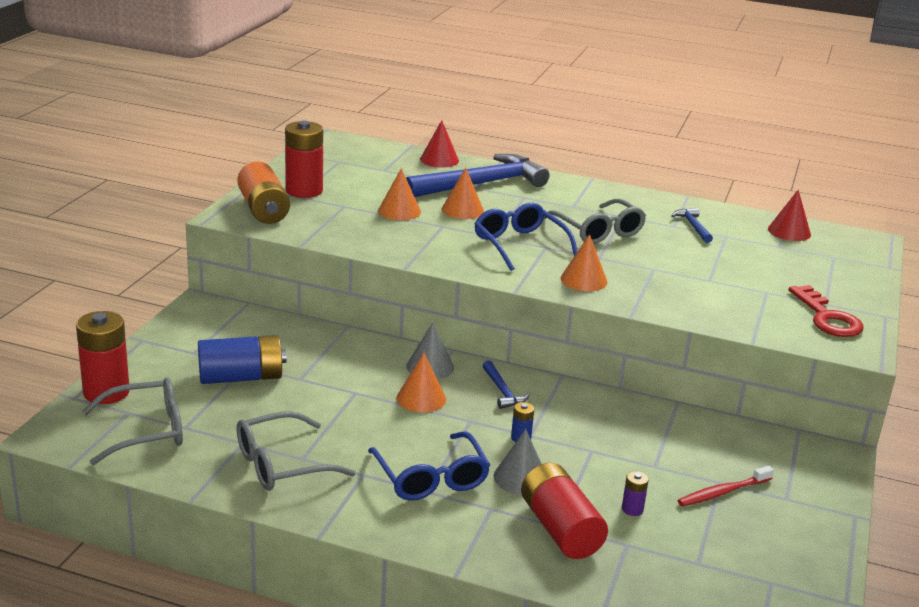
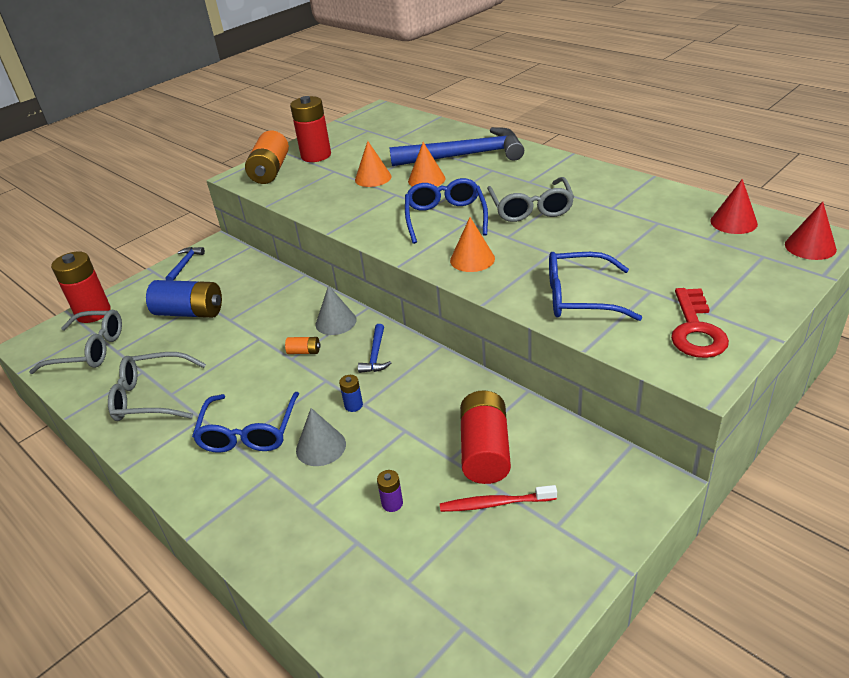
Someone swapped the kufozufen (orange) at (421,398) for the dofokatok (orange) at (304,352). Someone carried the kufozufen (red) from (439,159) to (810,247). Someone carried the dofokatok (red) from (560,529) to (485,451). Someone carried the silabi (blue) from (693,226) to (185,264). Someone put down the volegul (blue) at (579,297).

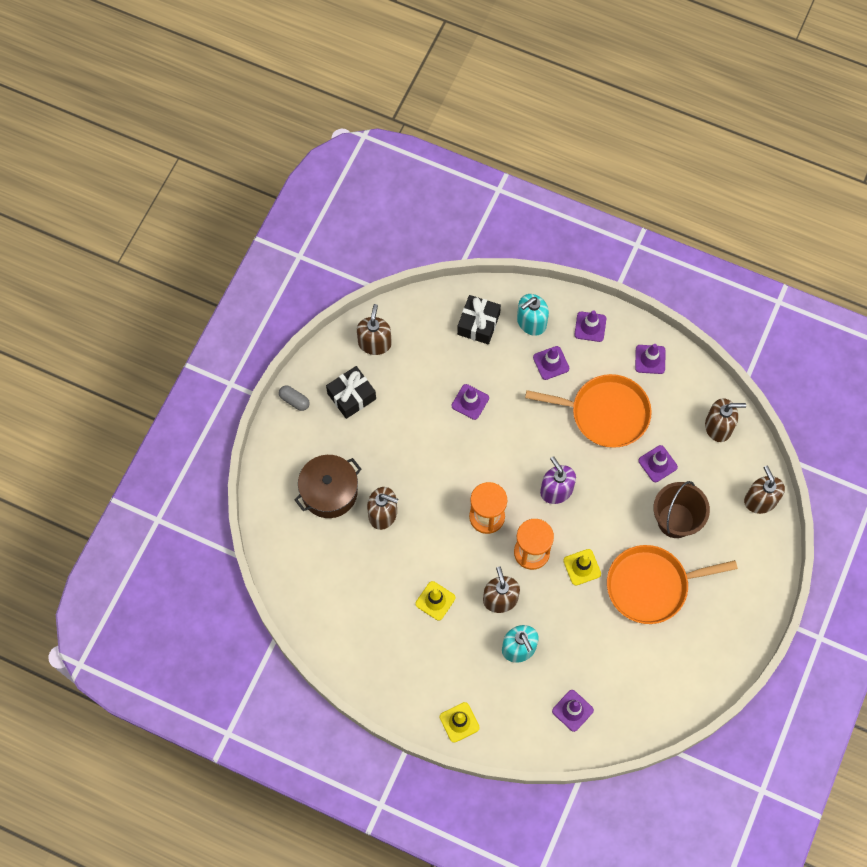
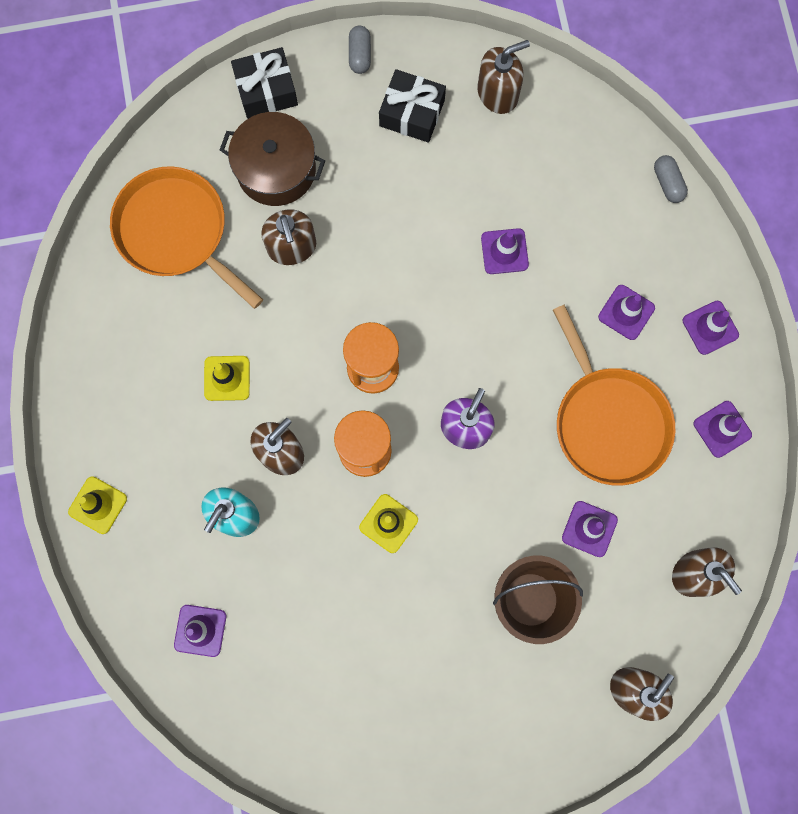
Someone carried the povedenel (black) from (478,324) to (266,90). Someone took away the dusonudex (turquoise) at (531,322). Someone carried the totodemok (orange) from (651,586) to (176,231). Someone put down the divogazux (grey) at (668,183).

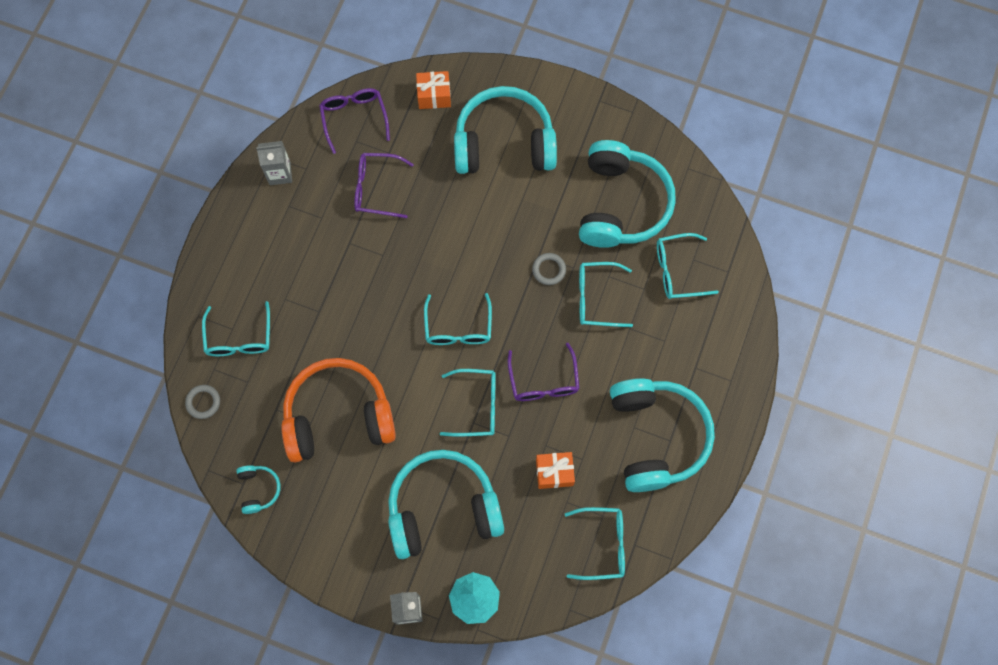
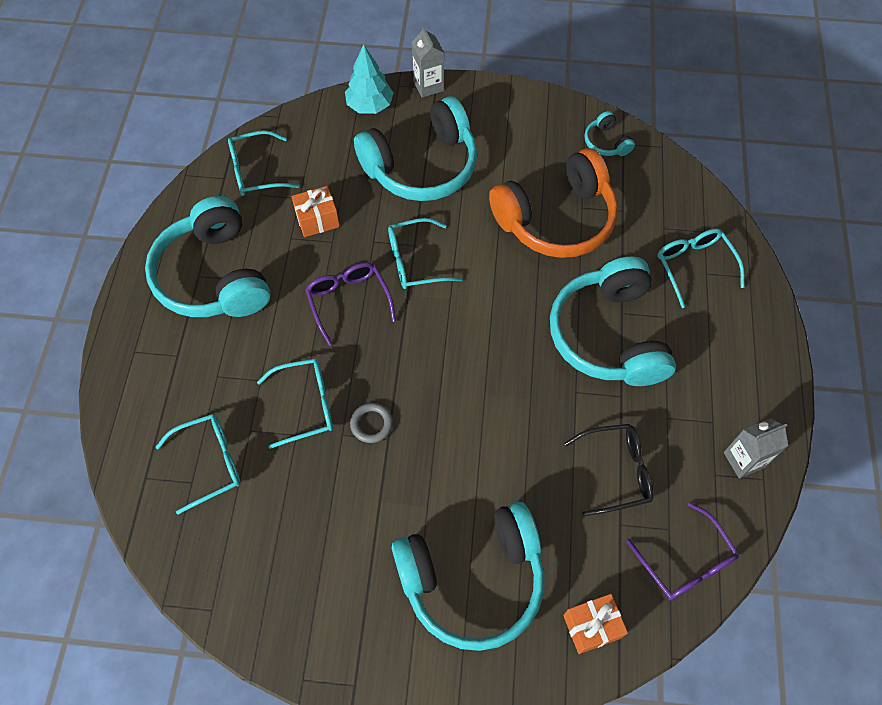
Someone took away the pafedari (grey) at (203,402). Someone repainted the volegul (purple) at (376,188), which became the volegul (black) at (616,471). Someone took away the volegul (turquoise) at (458,328). Someone carried the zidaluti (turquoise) from (621,204) to (608,335).

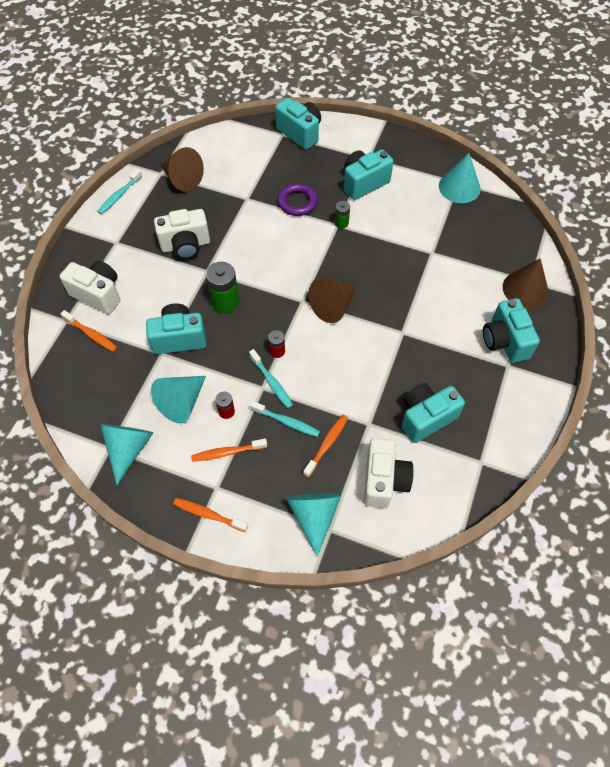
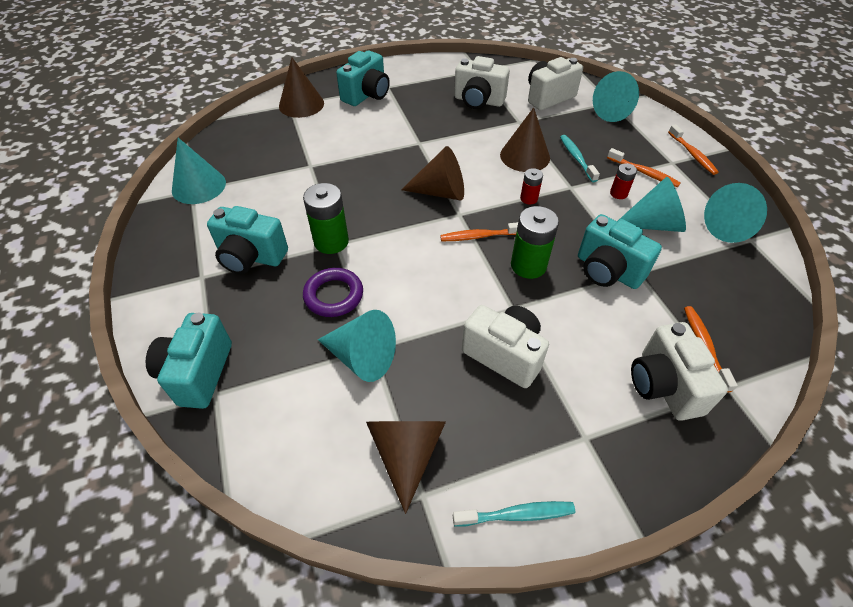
Someone took away the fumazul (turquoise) at (271,382). Someone carried the fumazul (orange) from (327,444) to (479,236). Someone scaled the dofokatok (green) at (341,223) by 1.83. Someone repainted the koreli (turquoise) at (426,417), which became the koreli (white) at (478,101). Someone put down the kufozufen (turquoise) at (362,357). Someone put down the kufozufen (brown) at (525,156).

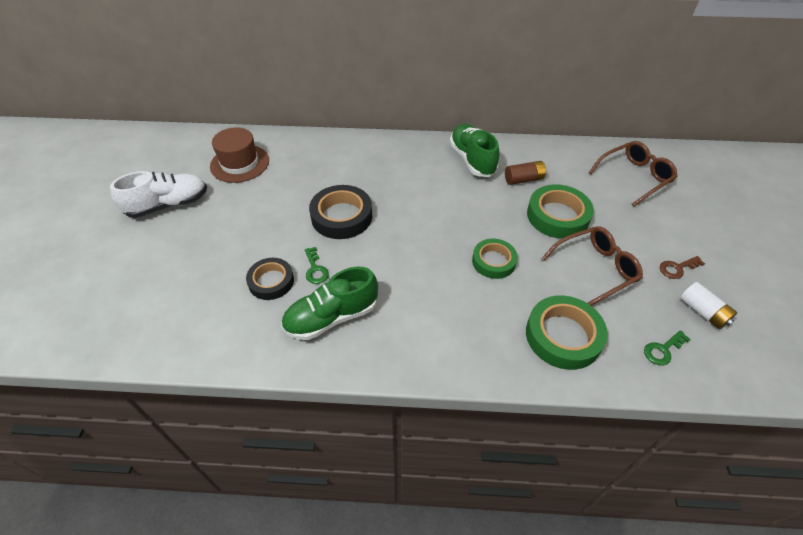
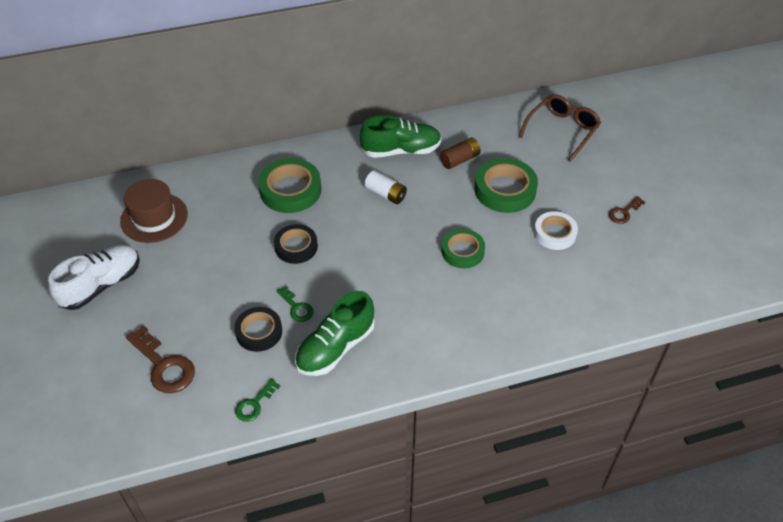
Someone scaled the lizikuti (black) at (342,216) by 0.66. Someone rotated the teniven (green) at (472,160) by 120 degrees clockwise. Someone carried the lizikuti (green) from (563,336) to (290,190). Someone swapped the volegul (brown) at (595,269) for the lizikuti (white) at (555,233). Someone carried the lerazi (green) from (663,350) to (254,404). Someone carried the dofokatok (white) from (702,312) to (386,194). Someone put down the lerazi (brown) at (164,365).

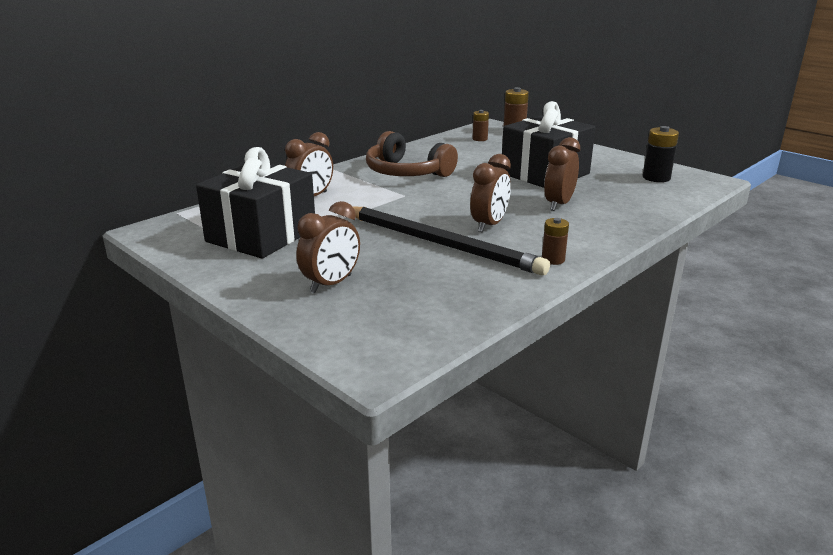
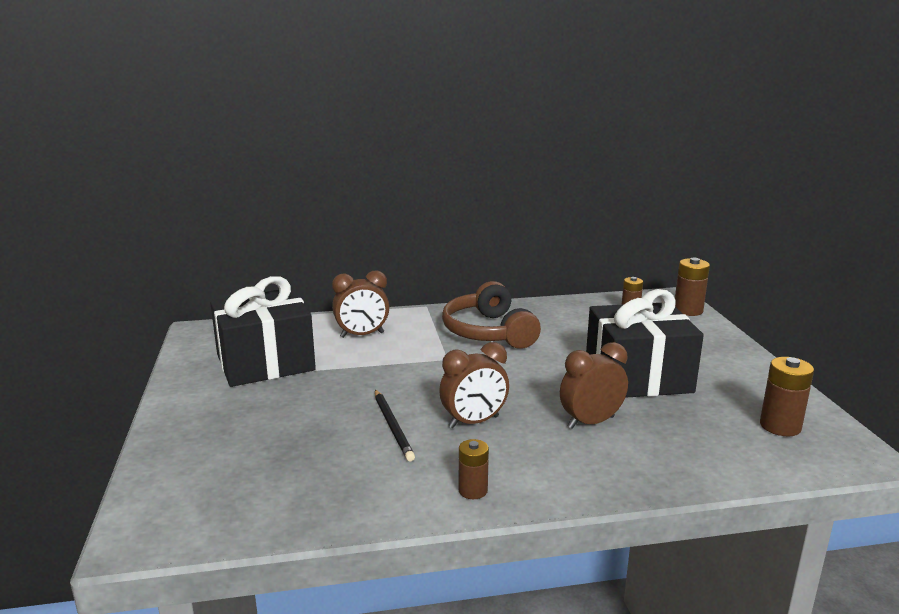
Someone took away the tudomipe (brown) at (331,284). Someone scaled the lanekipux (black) at (440,244) by 0.48. Someone repainted the dofokatok (black) at (656,178), which became the dofokatok (brown) at (780,426).

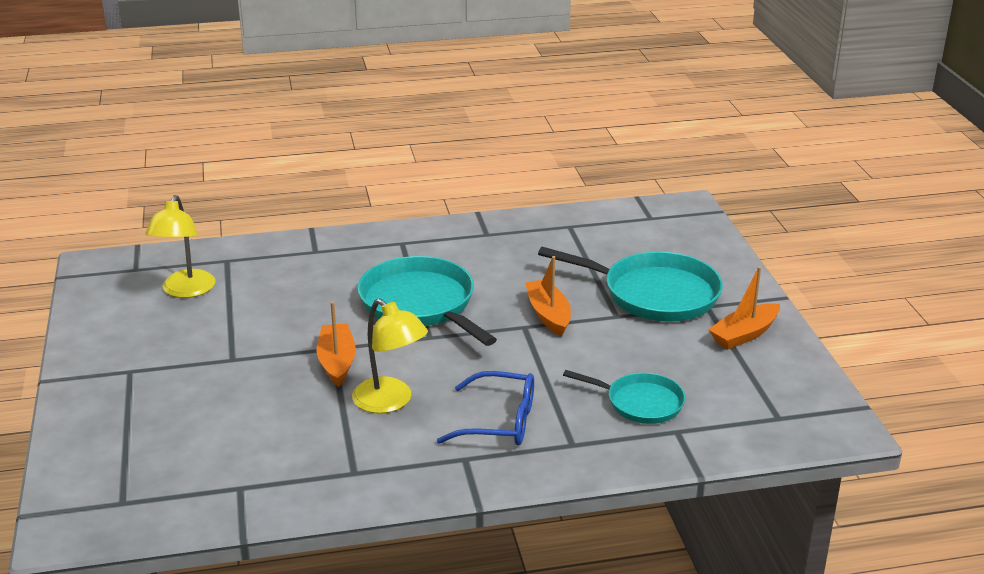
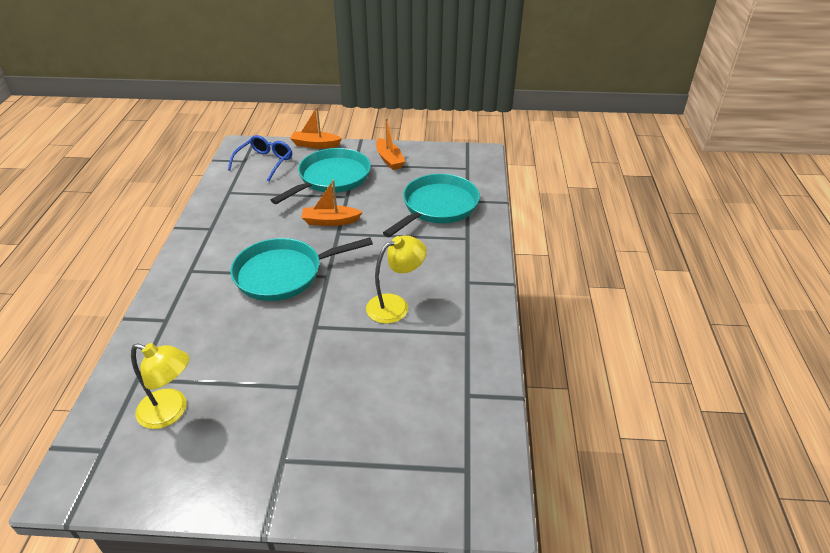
Someone carried the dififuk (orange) from (337,362) to (315,145). Someone carried the volegul (blue) from (498,421) to (264,163). Someone scaled the totodemok (turquoise) at (641,403) by 1.71.

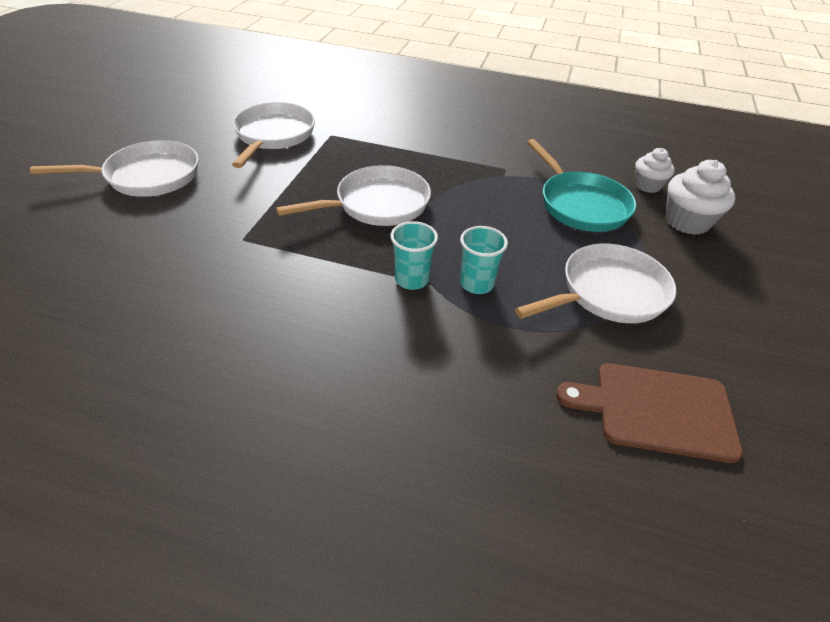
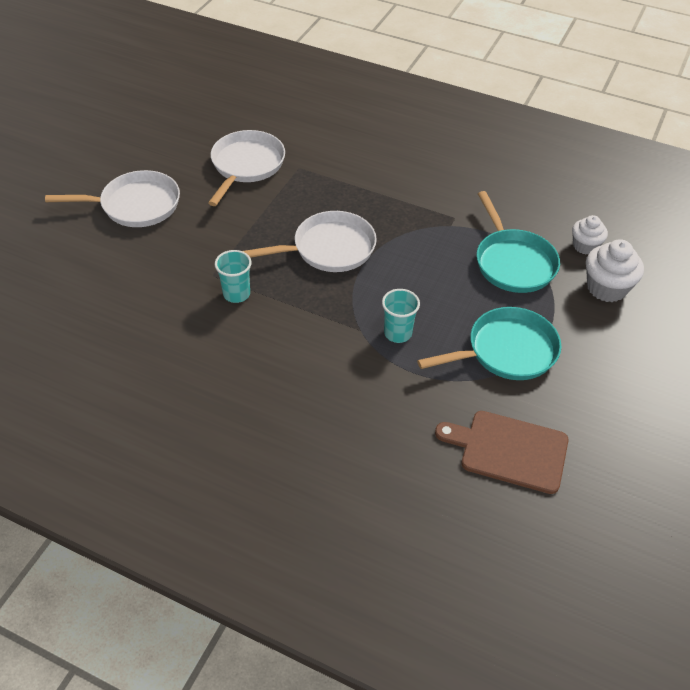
Someone carried the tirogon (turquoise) from (411,279) to (236,294). Someone repainted the totodemok (white) at (608,293), which became the totodemok (turquoise) at (506,351).

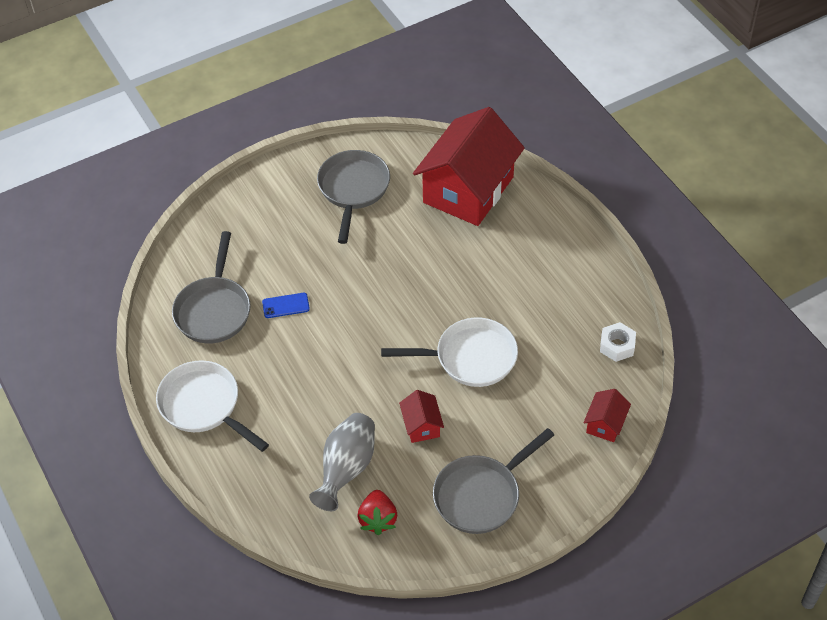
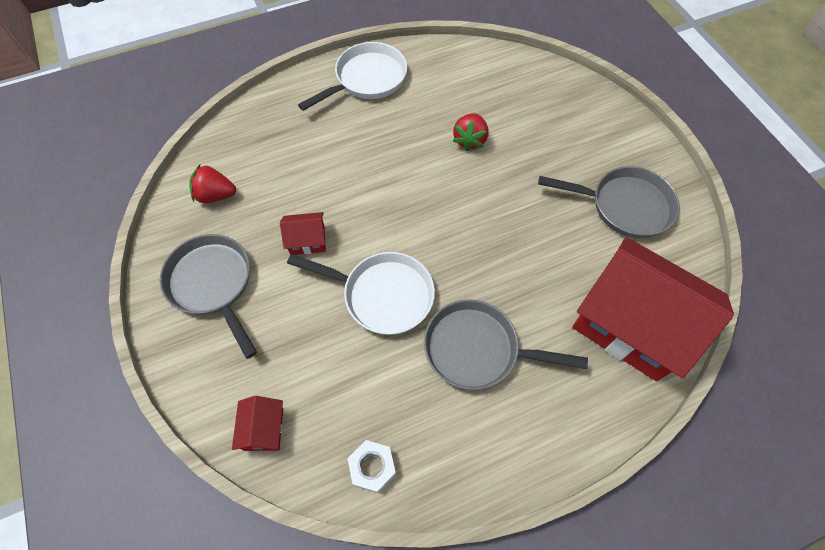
Someone carried the totodemok (grey) from (214,310) to (478,349). Someone swapped the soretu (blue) at (285,305) for the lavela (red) at (470,140). Someone took away the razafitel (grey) at (347,469). Someone rotated the totodemok (white) at (470,358) by 75 degrees counterclockwise. Someone rotated the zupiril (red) at (605,424) by 60 degrees clockwise.

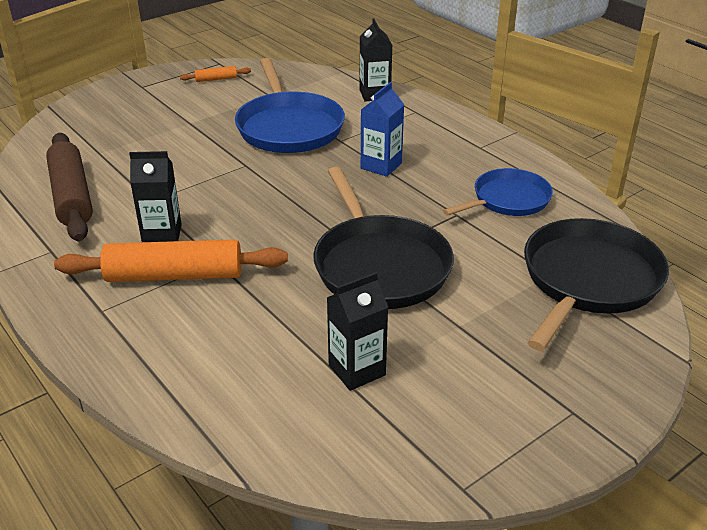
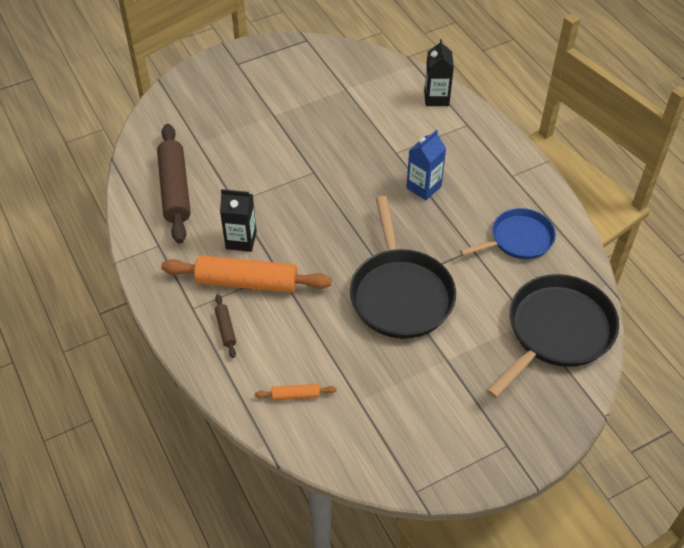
Someone carried the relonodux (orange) from (216,79) to (296,395). Someone took away the totodemok (blue) at (289,127). Someone took away the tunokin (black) at (357,370). Someone put down the relonodux (brown) at (226,329).

